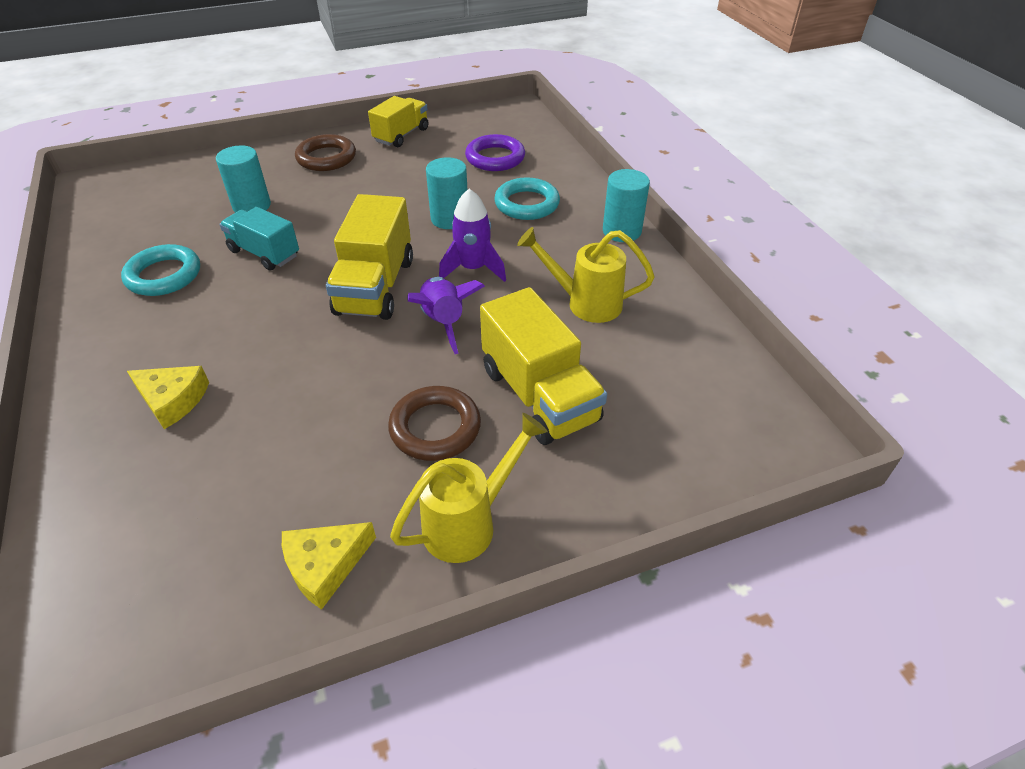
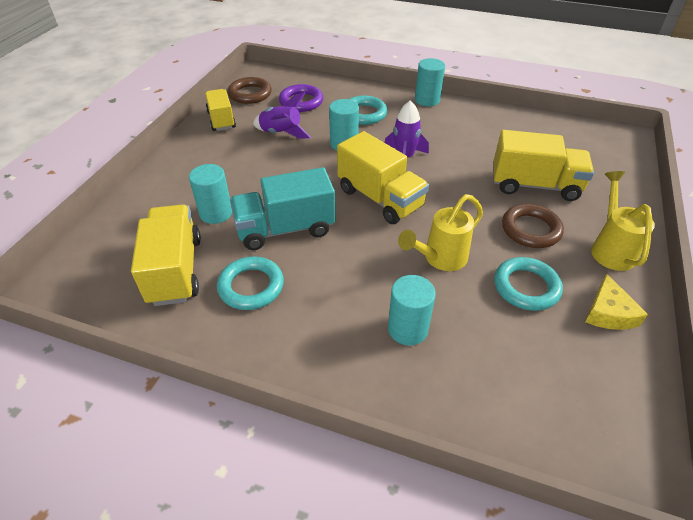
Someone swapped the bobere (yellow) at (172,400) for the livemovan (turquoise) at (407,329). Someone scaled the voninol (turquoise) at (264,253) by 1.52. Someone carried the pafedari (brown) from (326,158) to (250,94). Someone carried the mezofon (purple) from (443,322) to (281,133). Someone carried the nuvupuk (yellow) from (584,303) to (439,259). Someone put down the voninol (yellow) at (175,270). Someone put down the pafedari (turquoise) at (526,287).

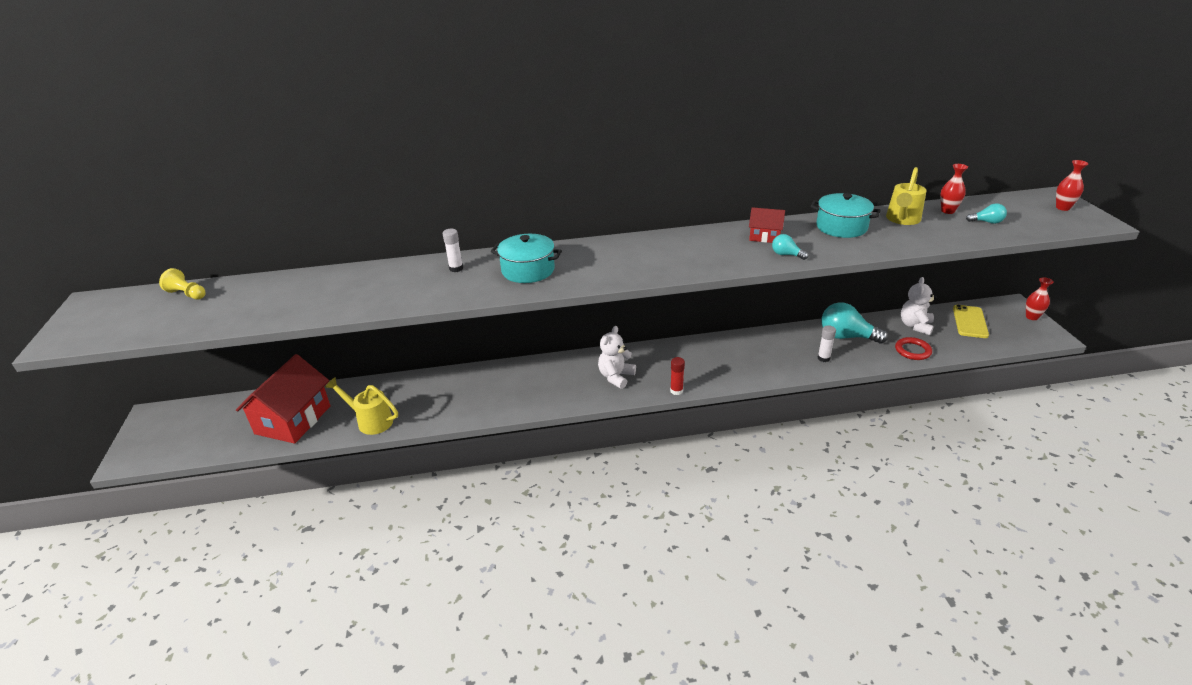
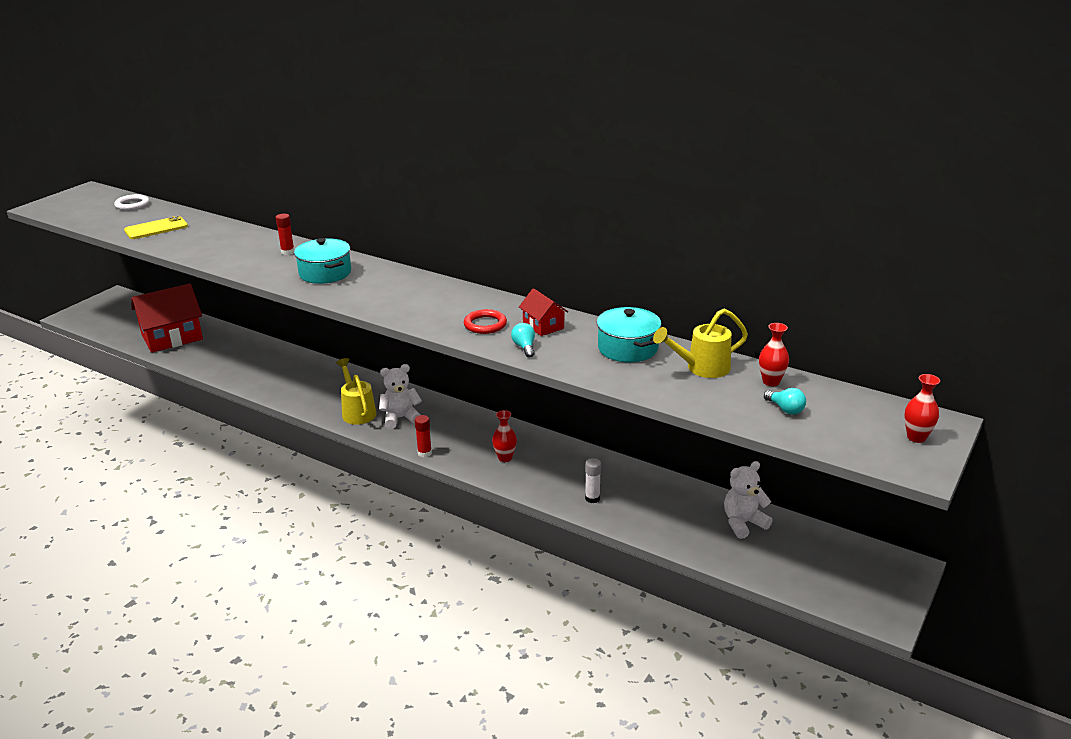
Someone swapped the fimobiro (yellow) at (187,294) for the pafedari (white) at (132,205). Someone carried the nuvupuk (yellow) from (370,421) to (357,412). Someone repainted the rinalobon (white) at (456,268), which became the rinalobon (red) at (287,252). Someone took away the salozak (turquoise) at (846,337). Someone carried the pafedari (red) from (912,351) to (485,324). Someone carried the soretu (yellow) from (970,322) to (156,228). Someone carried the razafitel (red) from (1032,317) to (505,458).

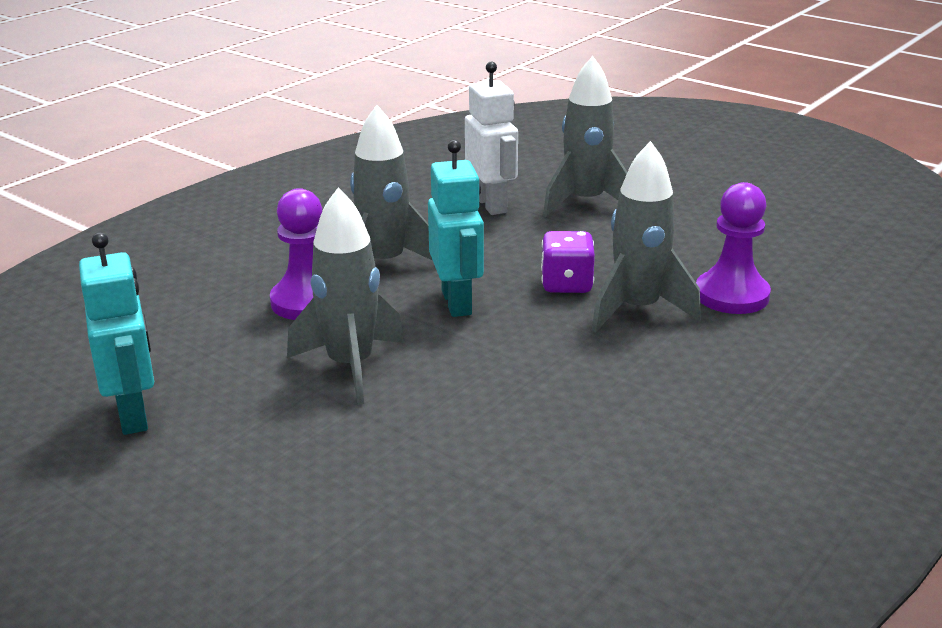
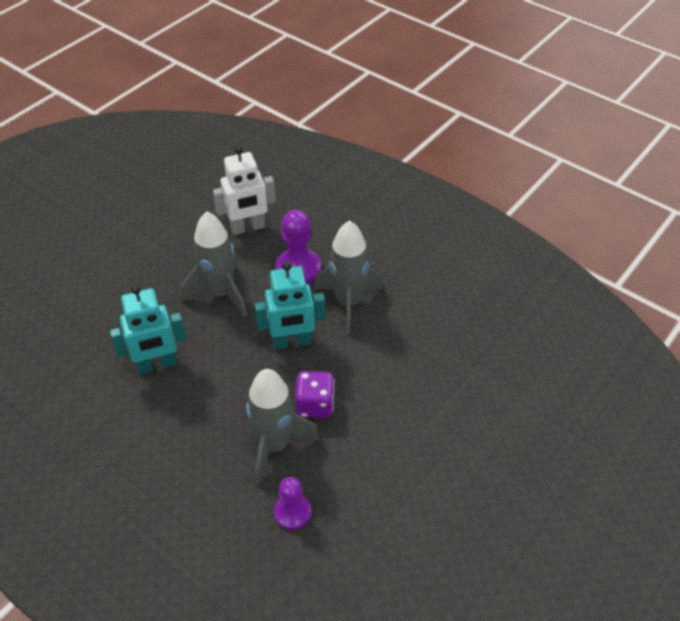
Someone carried the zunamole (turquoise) from (134,415) to (157,365). Someone carried the zunamole (white) from (491,205) to (248,228). Someone took away the mezofon (grey) at (585,202). Someone scaled the fimobiro (purple) at (731,295) by 0.65.

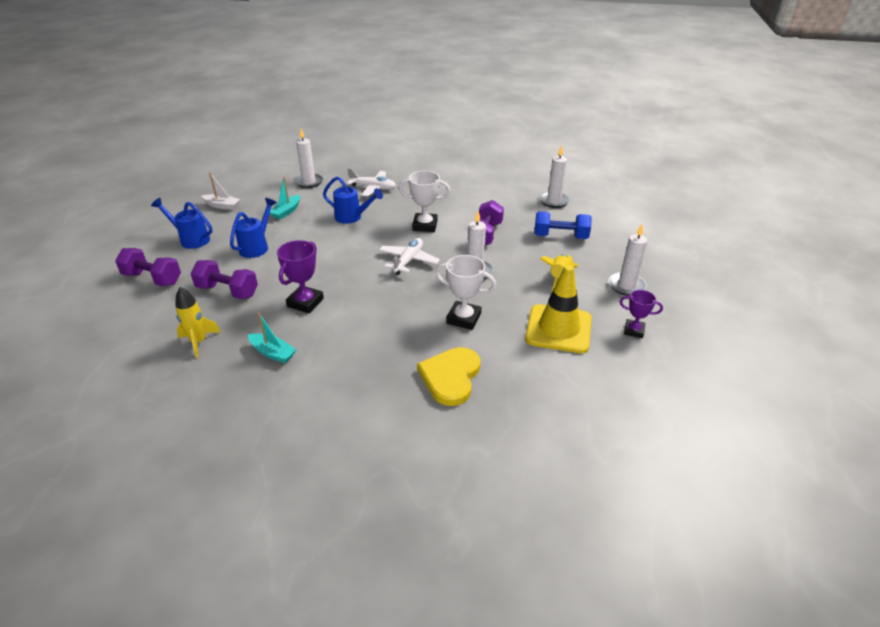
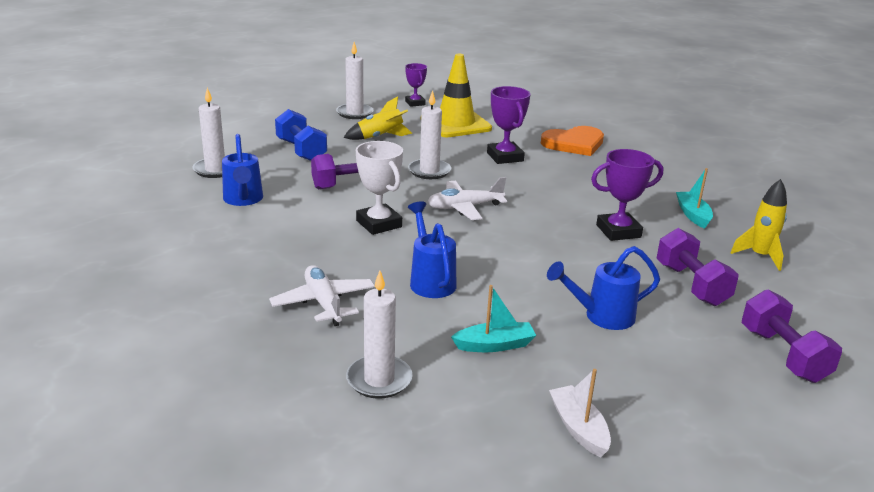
Someone carried the nuvupuk (blue) from (191,239) to (243,200). Someone repainted the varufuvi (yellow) at (450,377), which became the varufuvi (orange) at (574,143). Someone repainted the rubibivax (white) at (463,318), which became the rubibivax (purple) at (505,157).

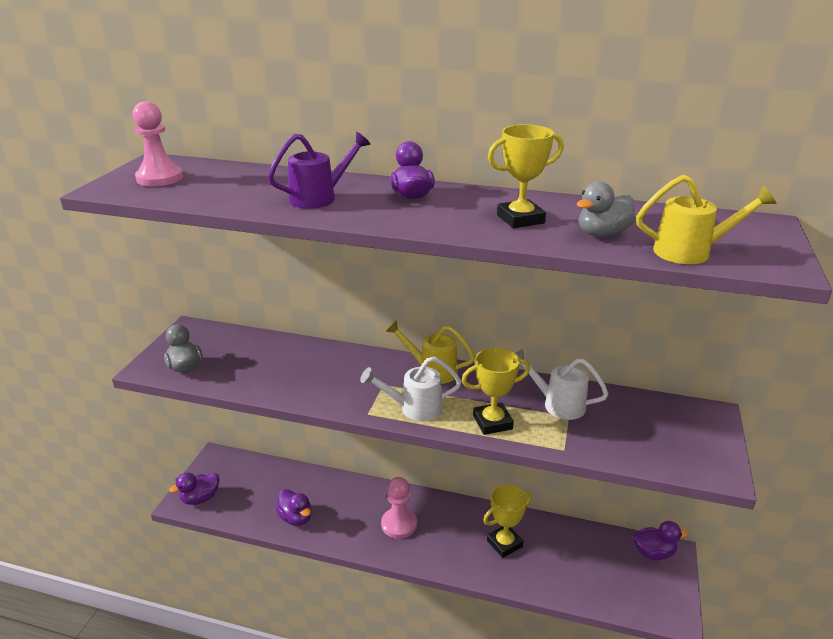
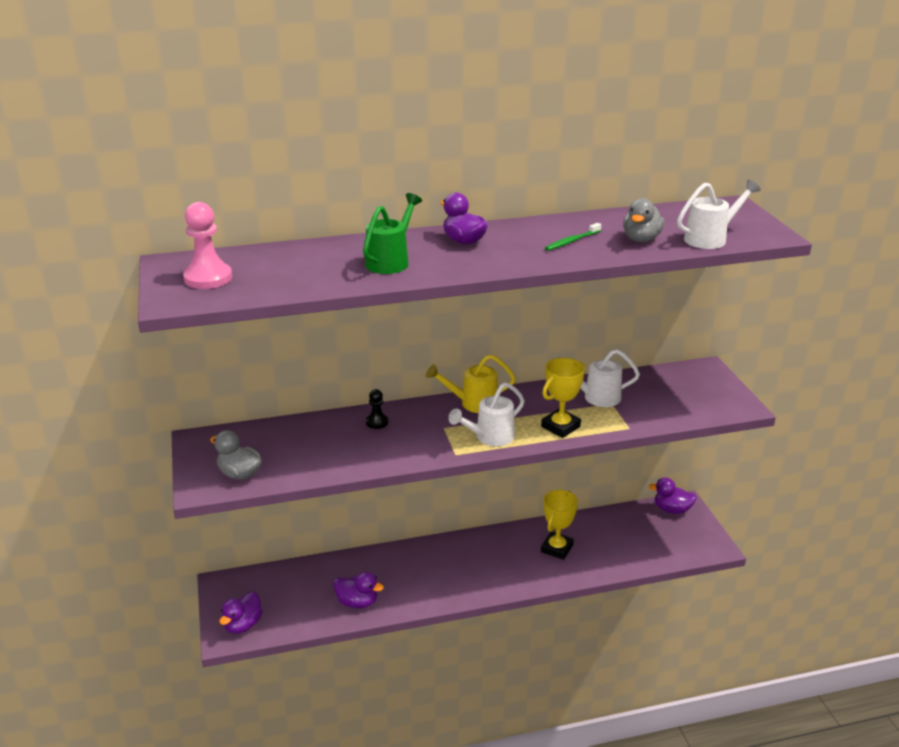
Someone repainted the nuvupuk (purple) at (319,198), which became the nuvupuk (green) at (390,261). Someone took away the fimobiro (pink) at (399,524). Someone swapped the rubibivax (yellow) at (520,219) for the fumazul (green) at (572,241). Someone rotated the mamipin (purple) at (653,552) by 135 degrees counterclockwise. Someone repainted the nuvupuk (yellow) at (690,252), which became the nuvupuk (white) at (710,238). Someone put down the fimobiro (black) at (377,422).

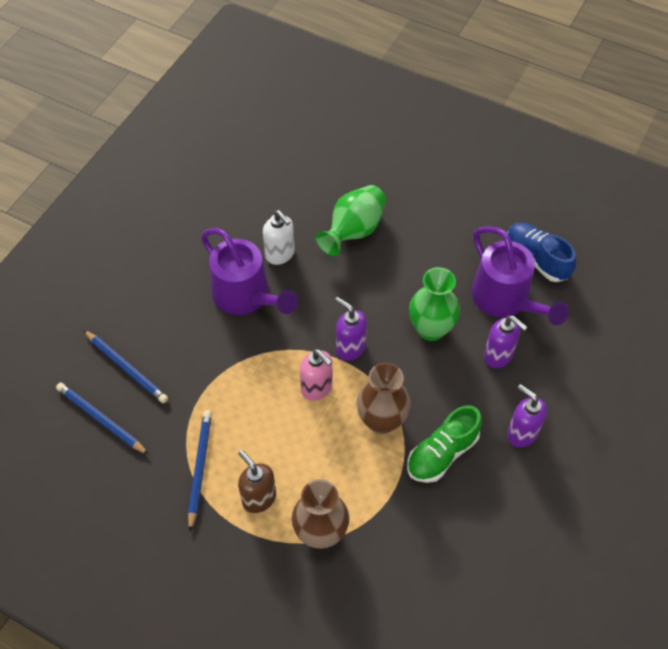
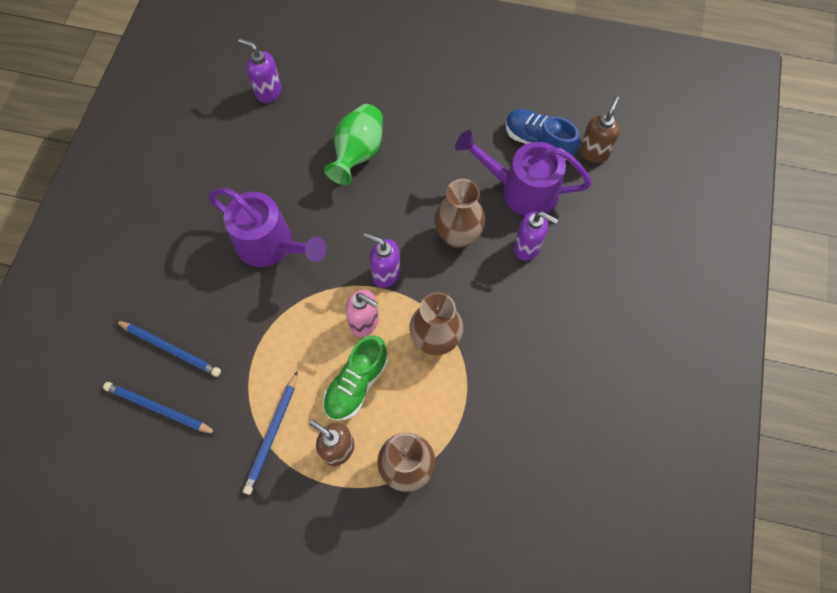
Someone rotated the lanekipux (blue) at (200,468) by 150 degrees counterclockwise. Someone took away the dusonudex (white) at (280,254). Someone carried the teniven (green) from (442,453) to (356,384). Someone repainted the razafitel (green) at (431,329), which became the razafitel (brown) at (457,235). Someone rotated the nuvupuk (purple) at (506,300) by 150 degrees clockwise. Someone carried the dusonudex (purple) from (521,433) to (268,92). Someone put down the dusonudex (brown) at (593,152).

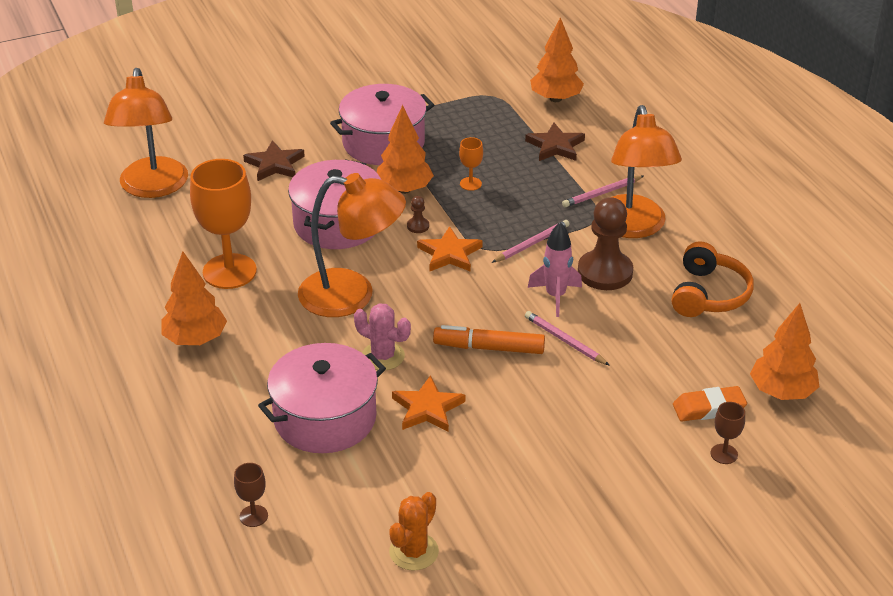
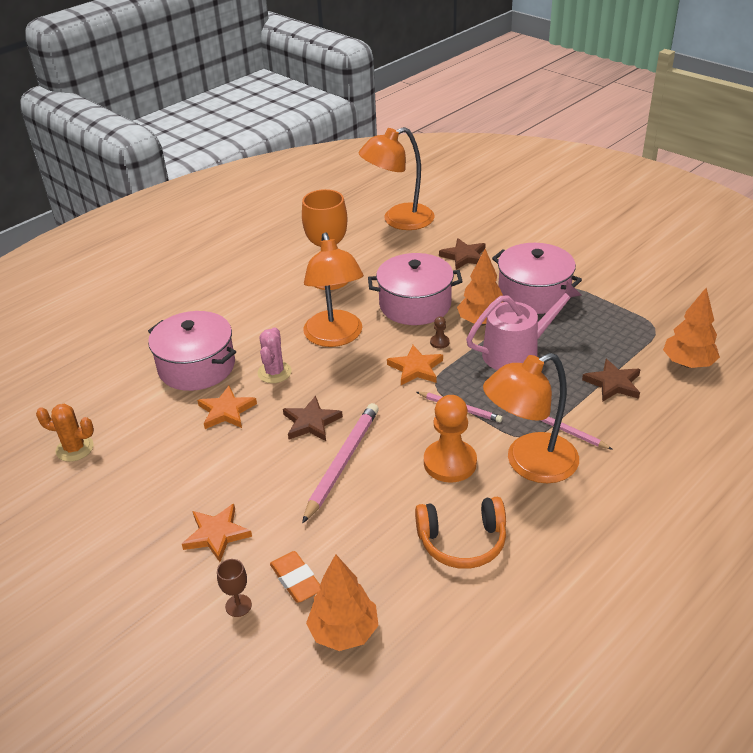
Someone took away the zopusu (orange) at (195,339). Someone took away the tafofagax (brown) at (253,516). Someone swapped the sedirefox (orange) at (489,348) for the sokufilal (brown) at (311,422). Someone swapped the tafofagax (orange) at (470,184) for the nuvupuk (pink) at (516,352). Someone scaled the lanekipux (pink) at (565,340) by 1.72. Someone took away the mezofon (pink) at (555,296). Someone repainted the fimobiro (brown) at (605,272), which became the fimobiro (orange) at (450,463). Someone put down the sokufilal (orange) at (216,534).

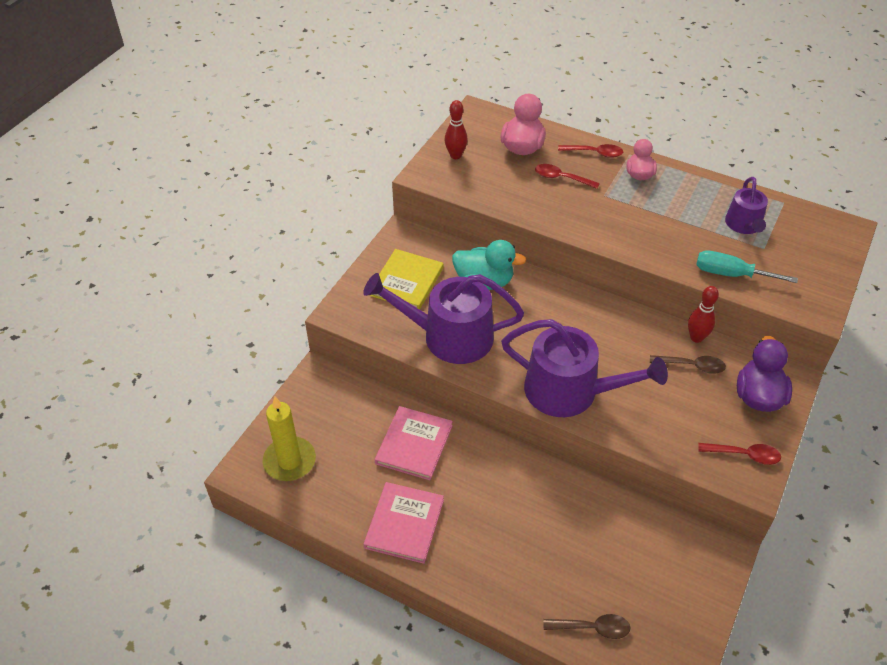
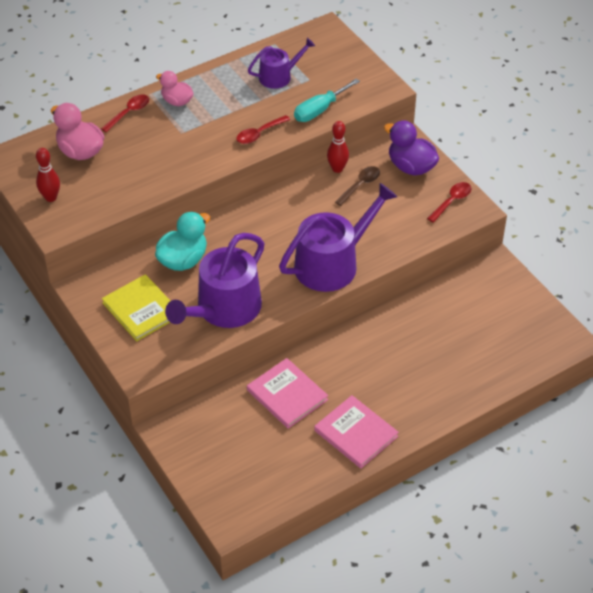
Someone took away the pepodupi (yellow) at (289,461). Someone carried the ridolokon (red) from (561,178) to (259,134). Someone took away the ridolokon (brown) at (592,628). Someone rotated the nuvupuk (purple) at (744,225) by 60 degrees counterclockwise.

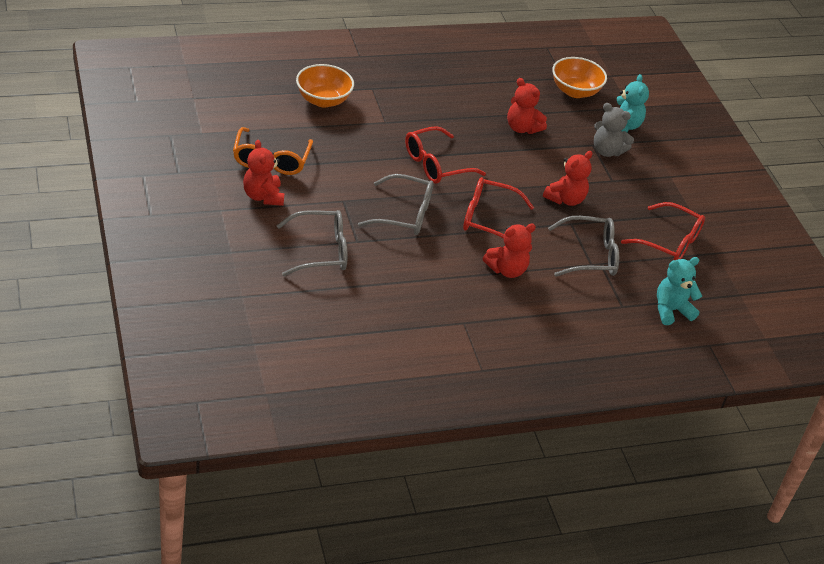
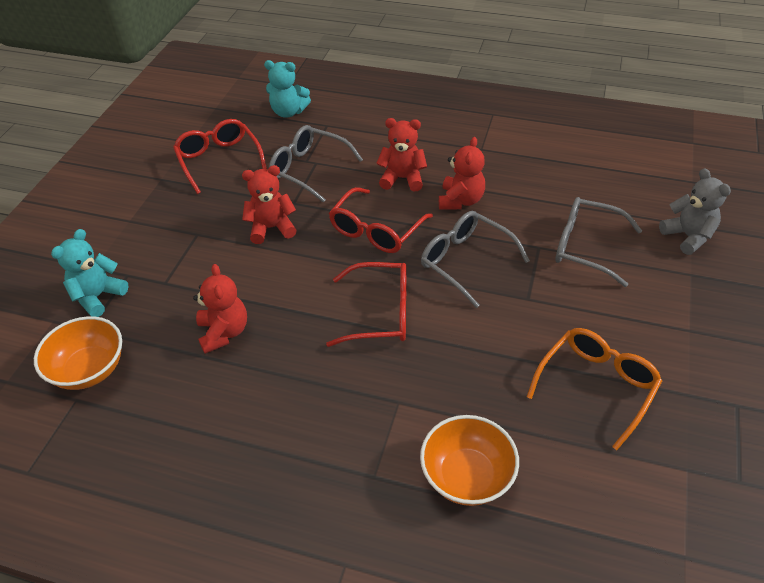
Someone carried the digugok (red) from (263,196) to (460,200). Someone rotated the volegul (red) at (488,219) by 75 degrees clockwise. Someone carried the digugok (grey) from (607,151) to (688,236).

